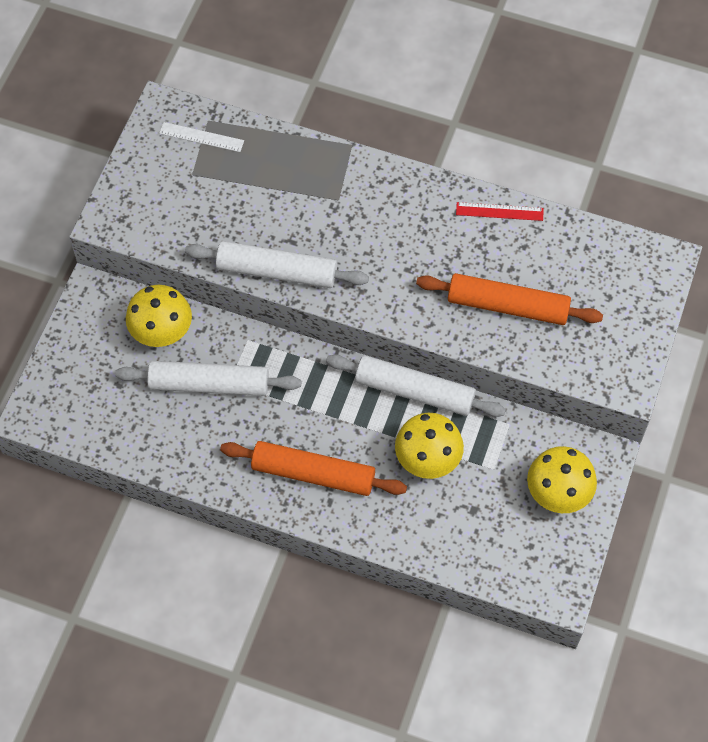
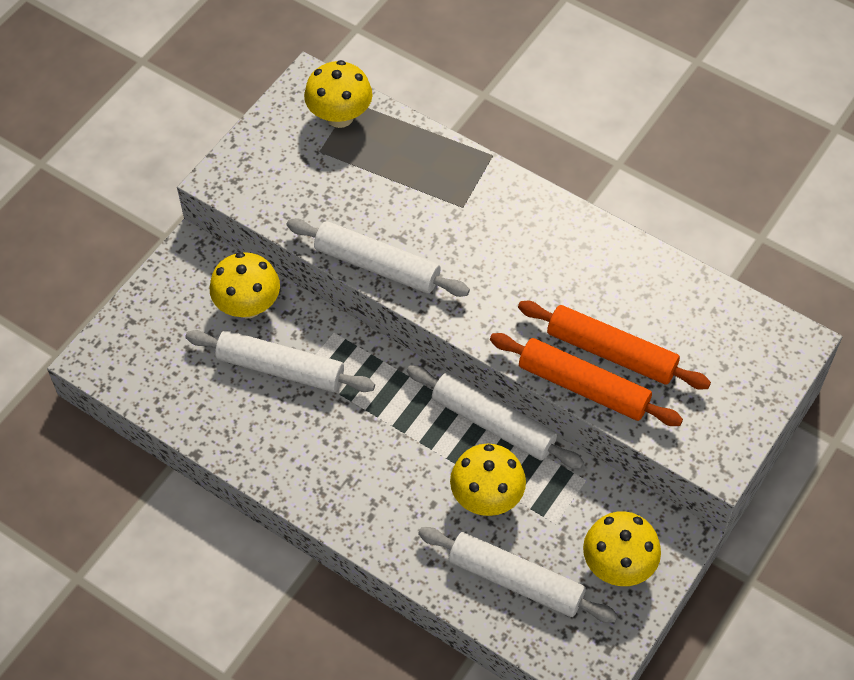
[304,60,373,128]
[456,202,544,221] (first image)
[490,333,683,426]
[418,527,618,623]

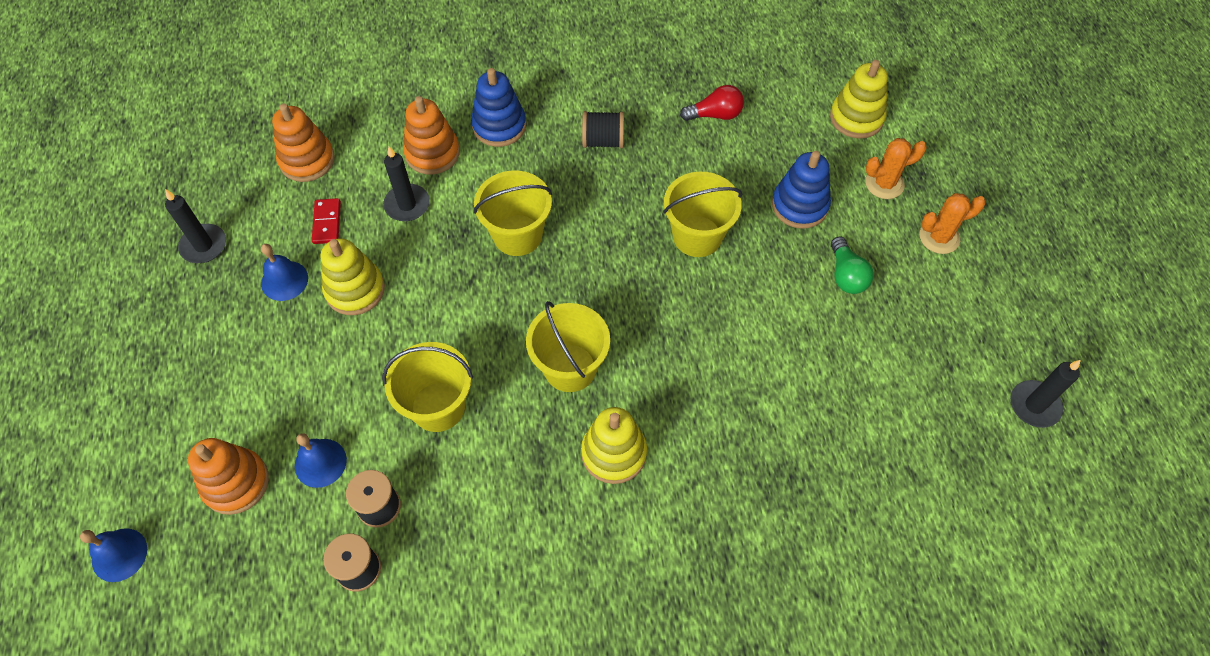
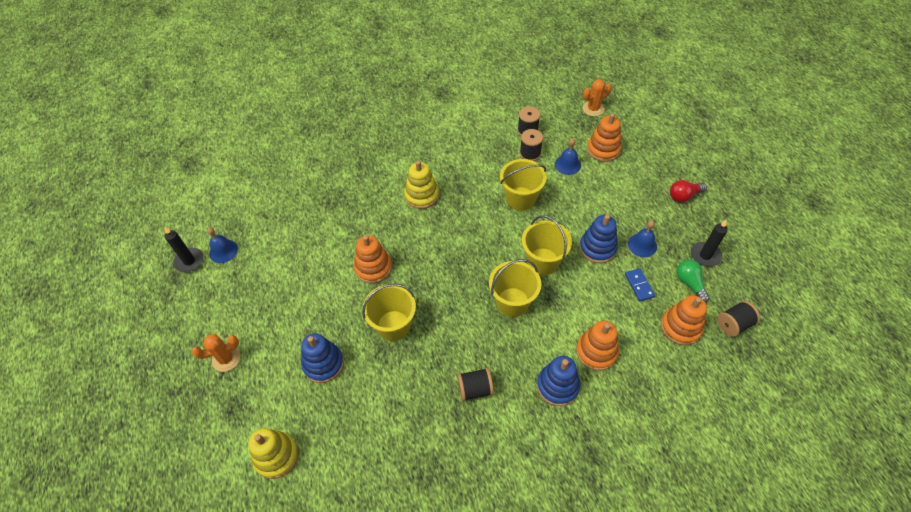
[670,180,707,202]
[583,79,612,117]
[383,146,430,221] (first image)
[625,268,655,301]
[676,260,710,303]
[579,214,618,263]
[522,215,572,275]
[207,227,238,263]
[354,235,392,283]
[717,301,760,337]

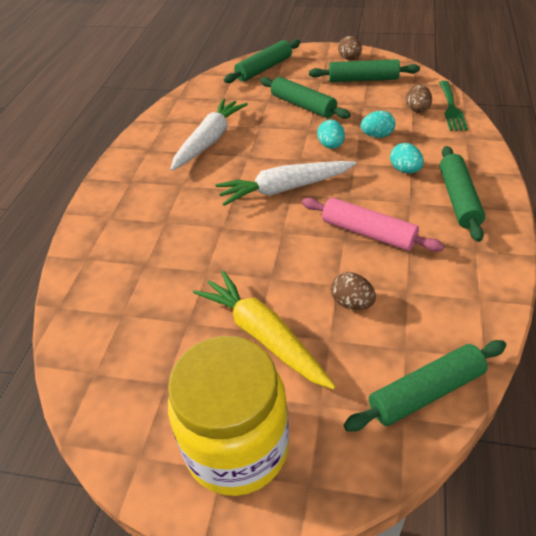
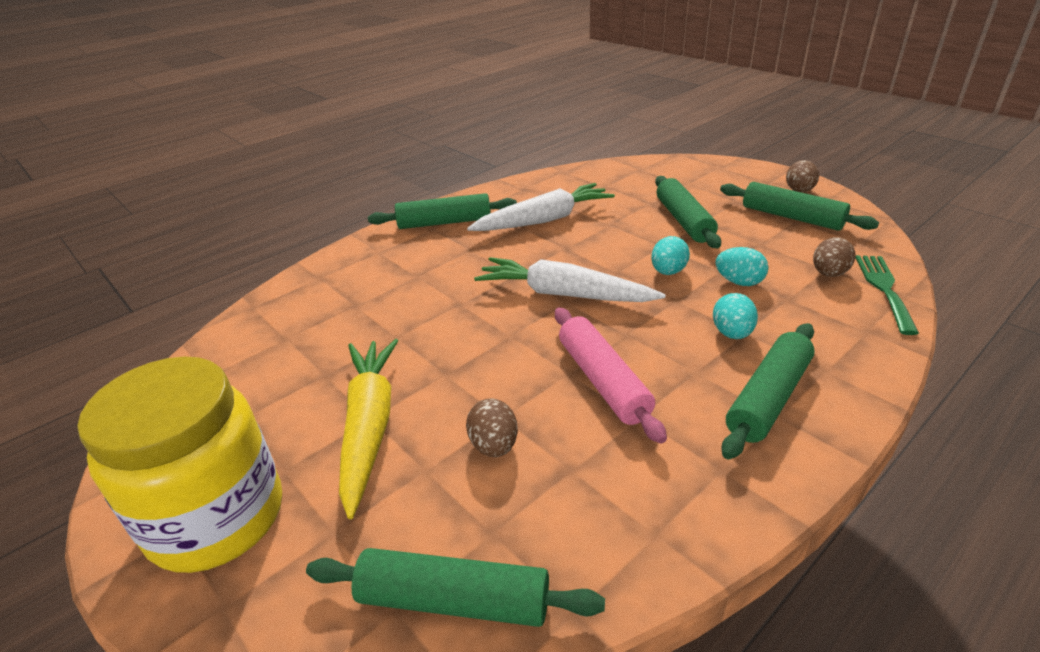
[368,193,517,229]
[856,255,919,335]

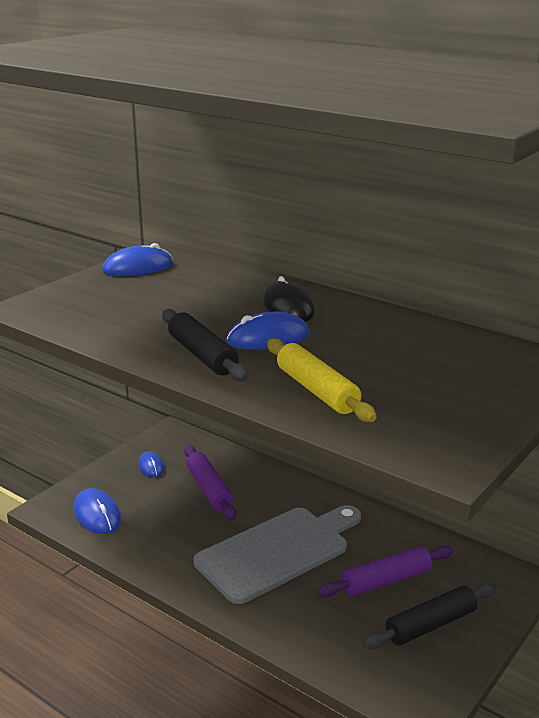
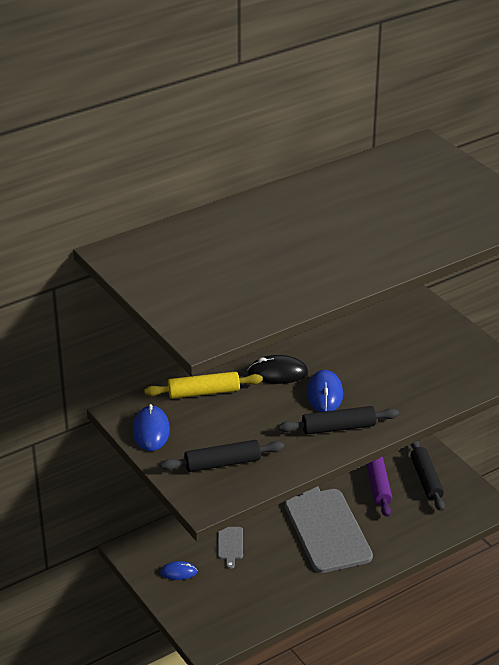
[144,372,263,399]
[218,527,243,569]
[73,488,121,534] (first image)
[160,440,284,472]

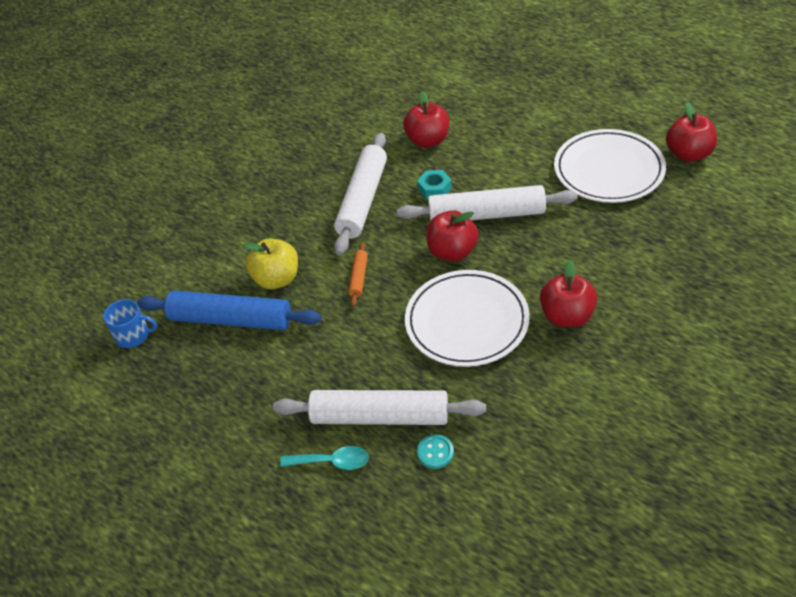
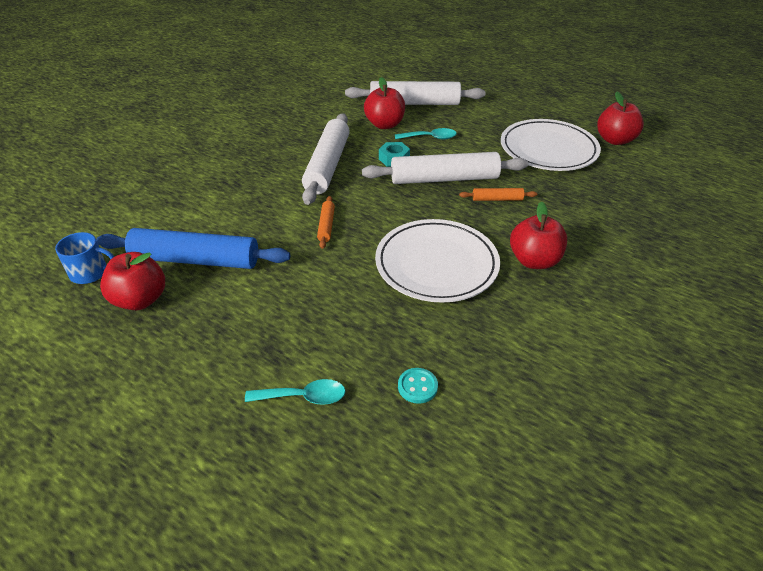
[100,252,165,310]
[243,238,298,289] (first image)
[345,81,486,105]
[395,128,457,140]
[459,188,537,201]

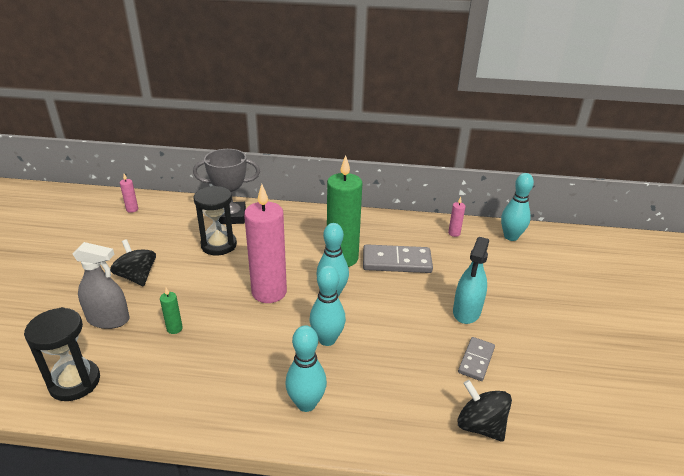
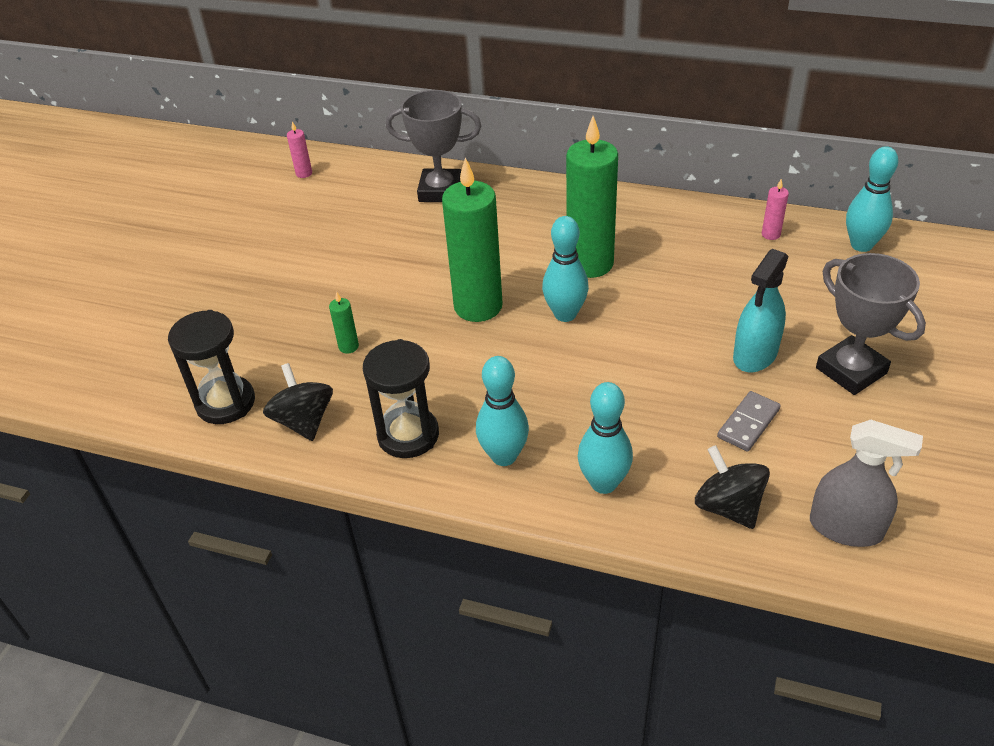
[442,158,503,322]
[363,339,439,458]
[263,363,333,441]
[810,420,923,547]
[363,244,433,273] (first image)
[577,382,633,494]
[816,253,926,395]

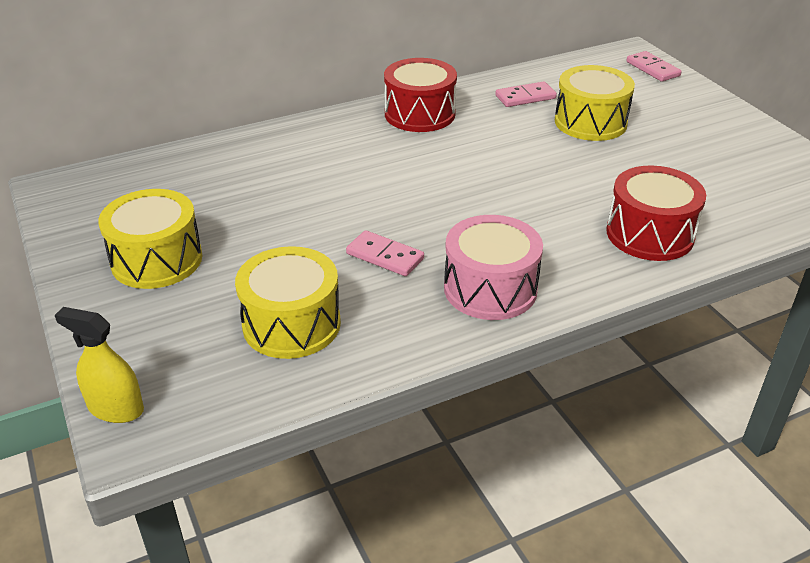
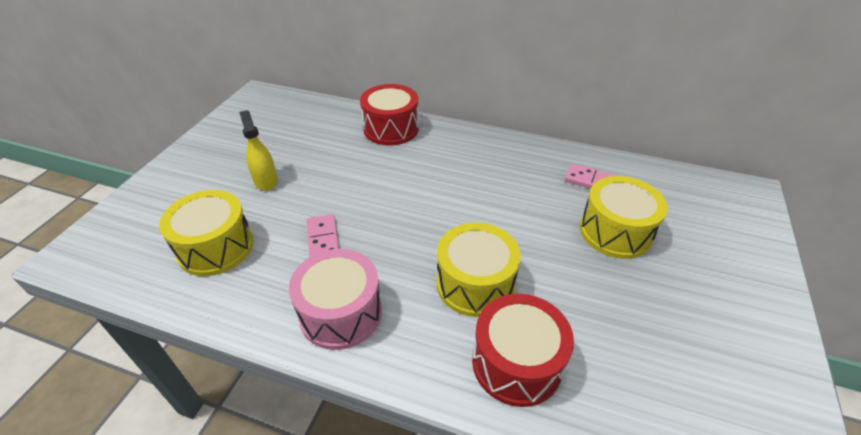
[626,51,682,82] (first image)
[360,84,419,146]
[437,222,521,317]
[239,110,278,191]

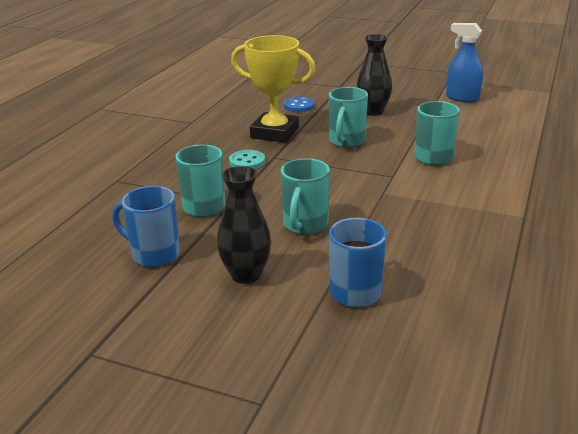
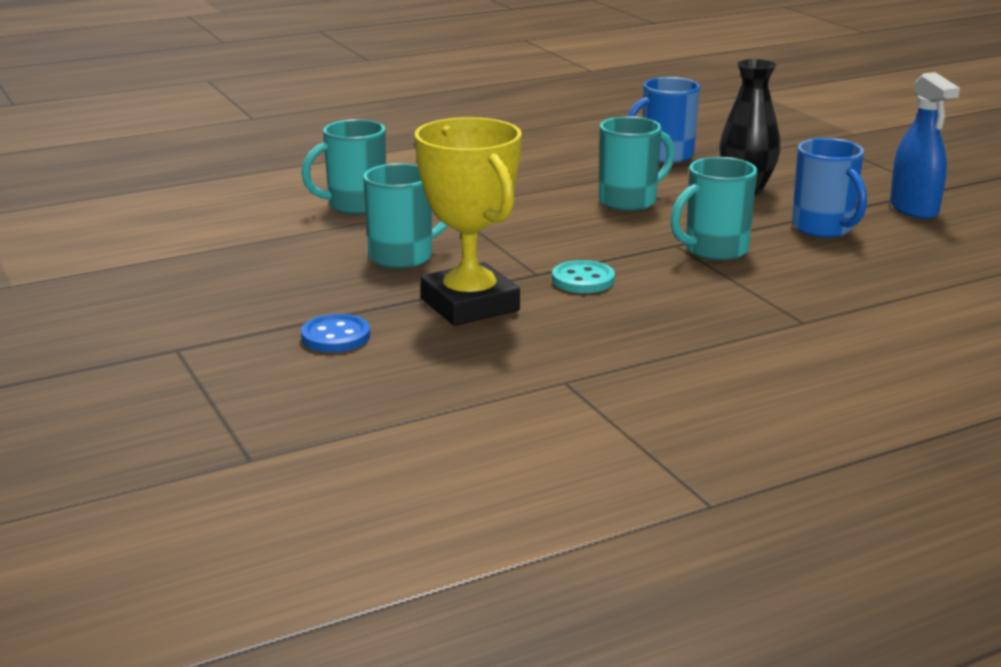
[890,72,960,219]
[356,34,392,116] (first image)

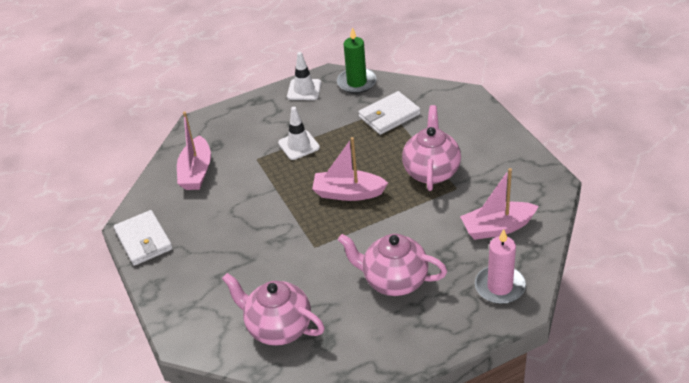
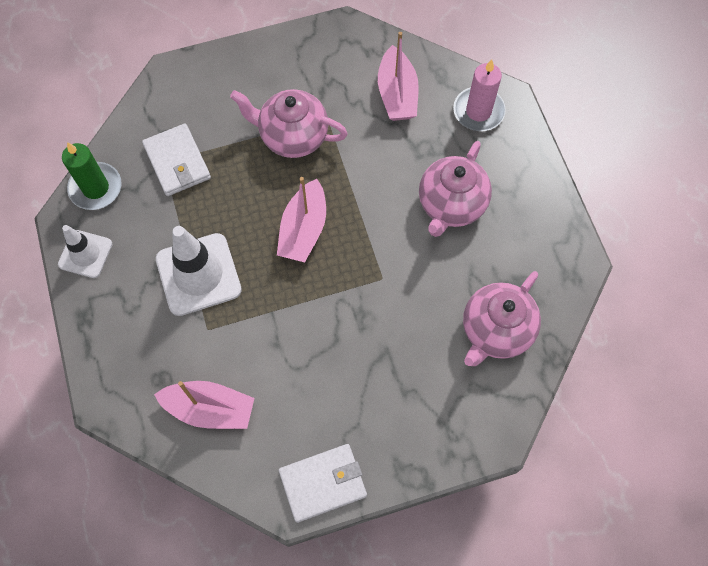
[156,226,242,316]

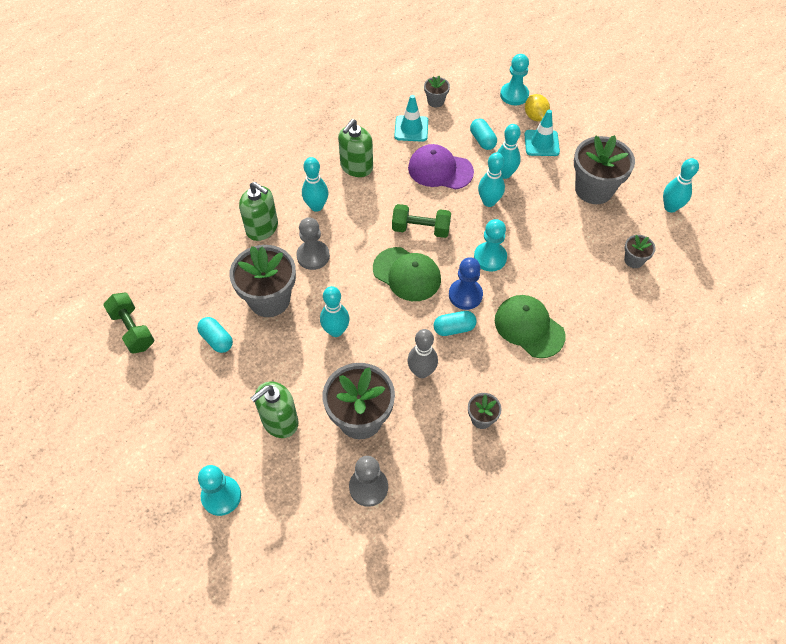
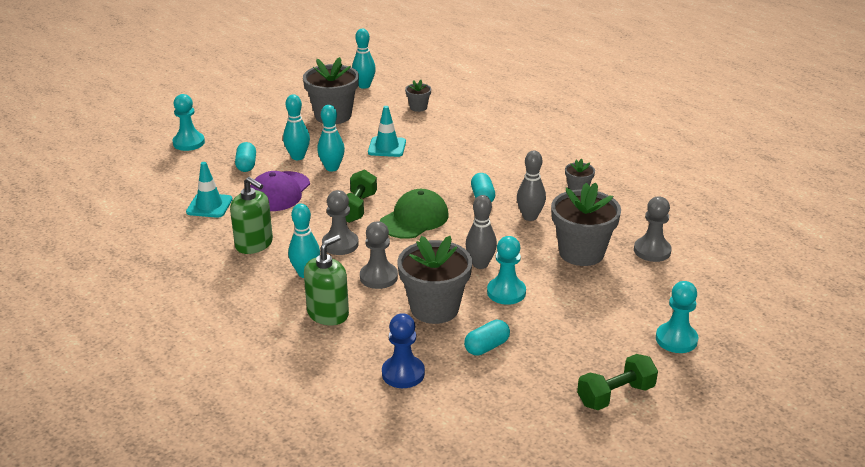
[424,76,450,107] (first image)
[525,94,550,121] (first image)
[368,106,406,157]
[235,142,256,172]
[487,236,526,305]
[382,313,425,388]
[466,195,497,269]
[577,354,658,410]
[495,295,565,358] (first image)
[251,381,299,438] (first image)
[322,190,359,255]

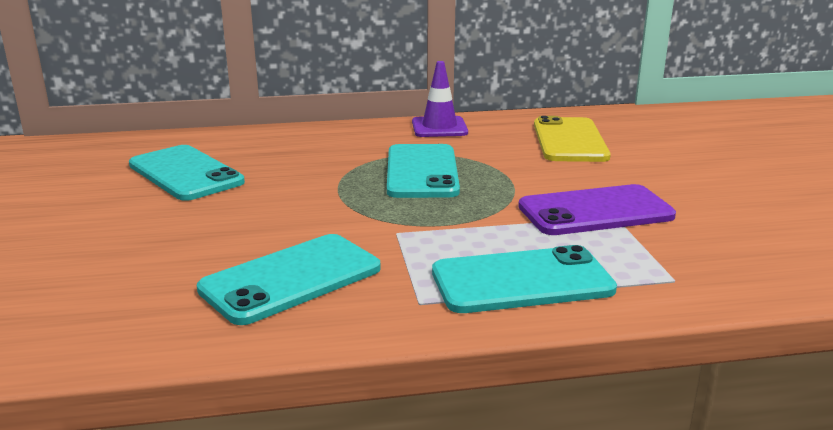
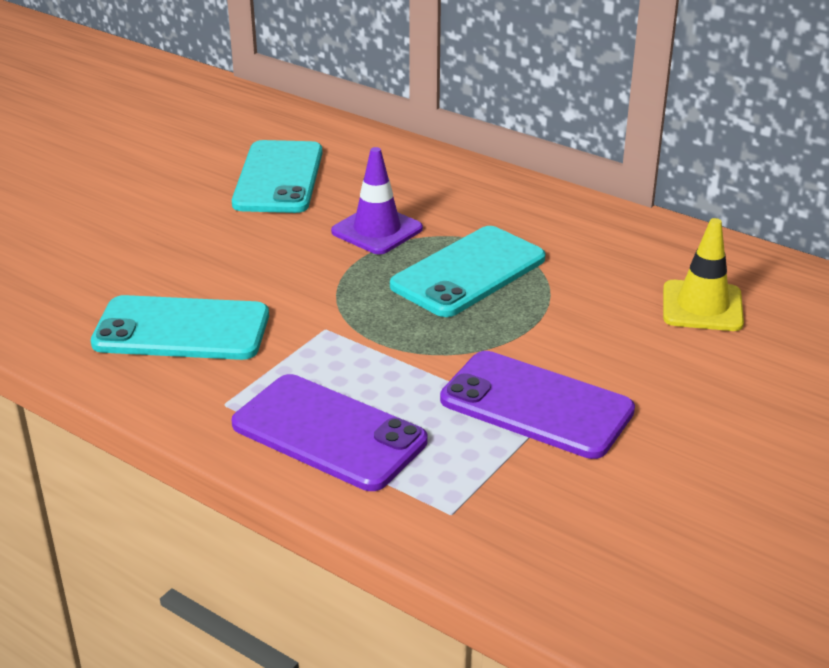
[331,147,423,254]
[663,218,744,331]
[232,374,427,491]

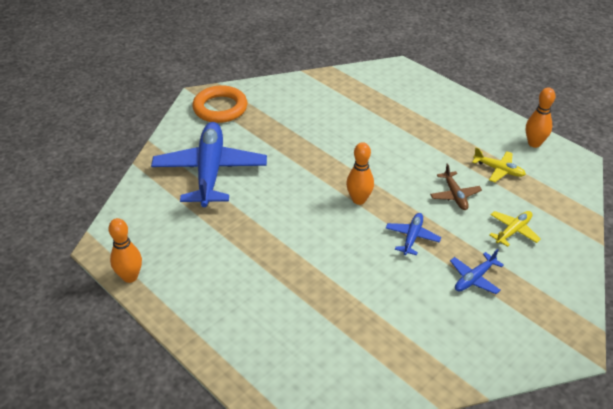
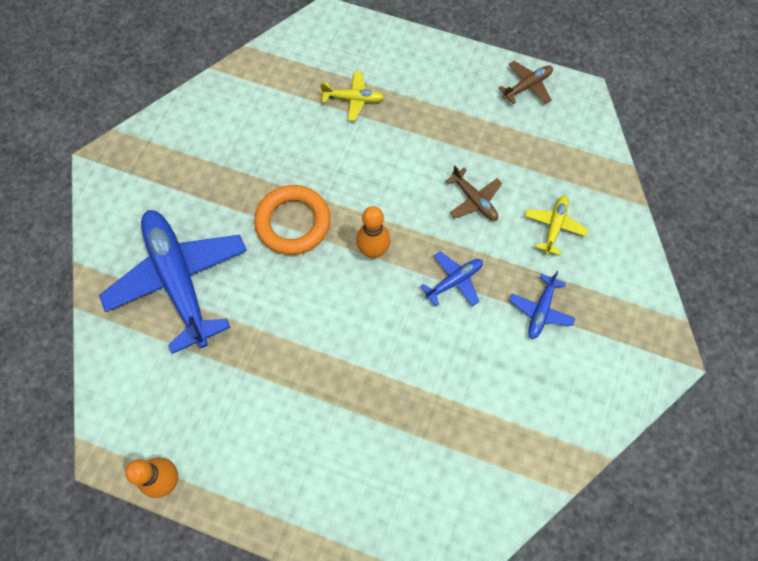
[254,185,331,255]
[498,61,553,104]
[320,71,384,121]
[420,251,483,307]

